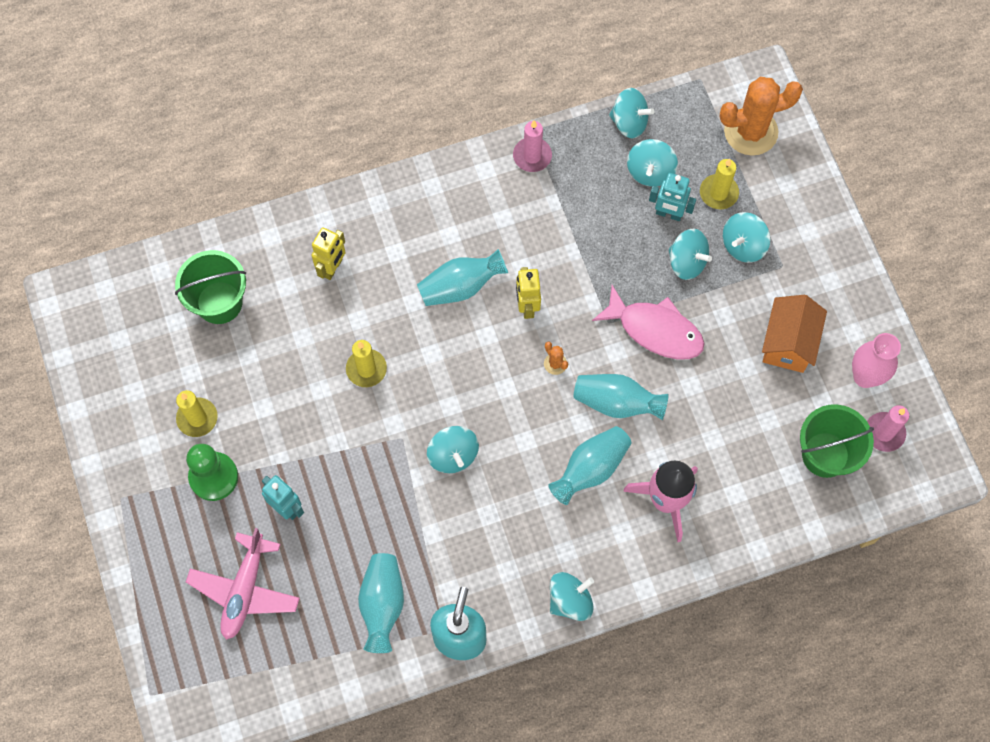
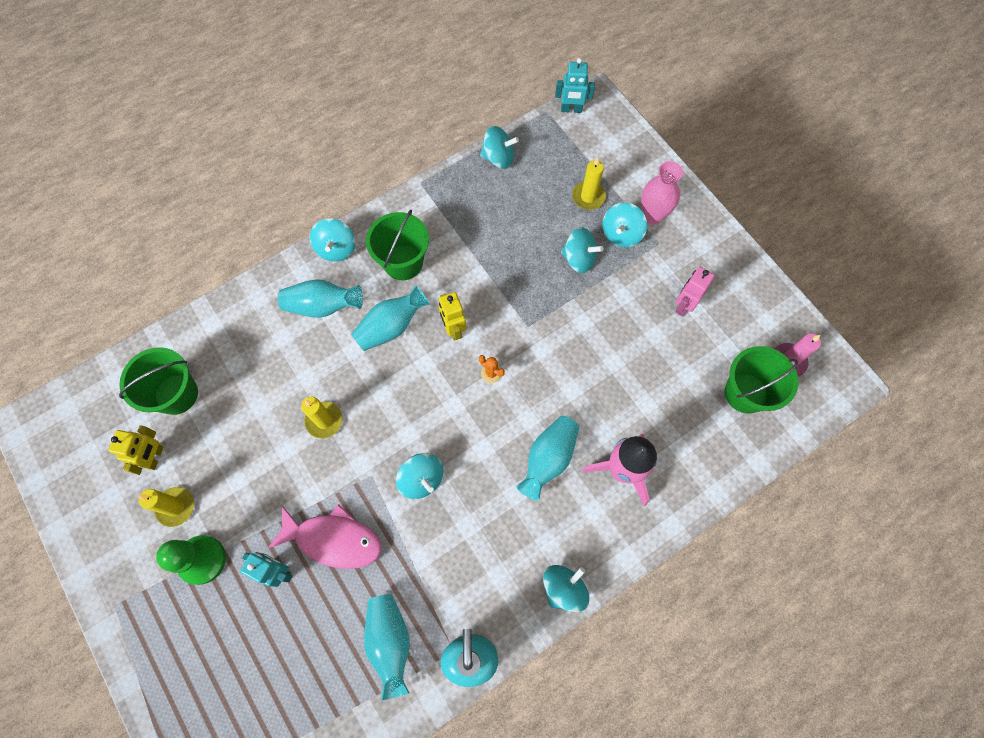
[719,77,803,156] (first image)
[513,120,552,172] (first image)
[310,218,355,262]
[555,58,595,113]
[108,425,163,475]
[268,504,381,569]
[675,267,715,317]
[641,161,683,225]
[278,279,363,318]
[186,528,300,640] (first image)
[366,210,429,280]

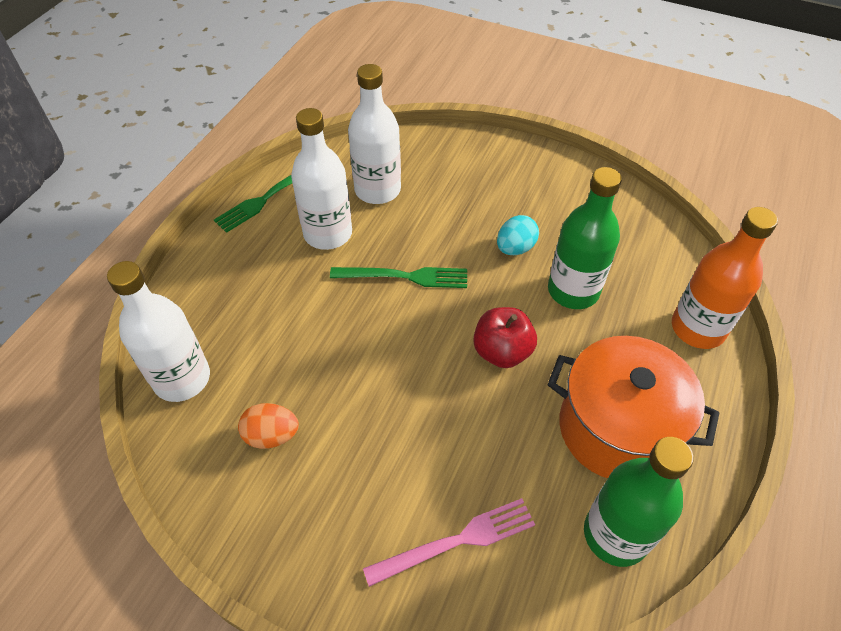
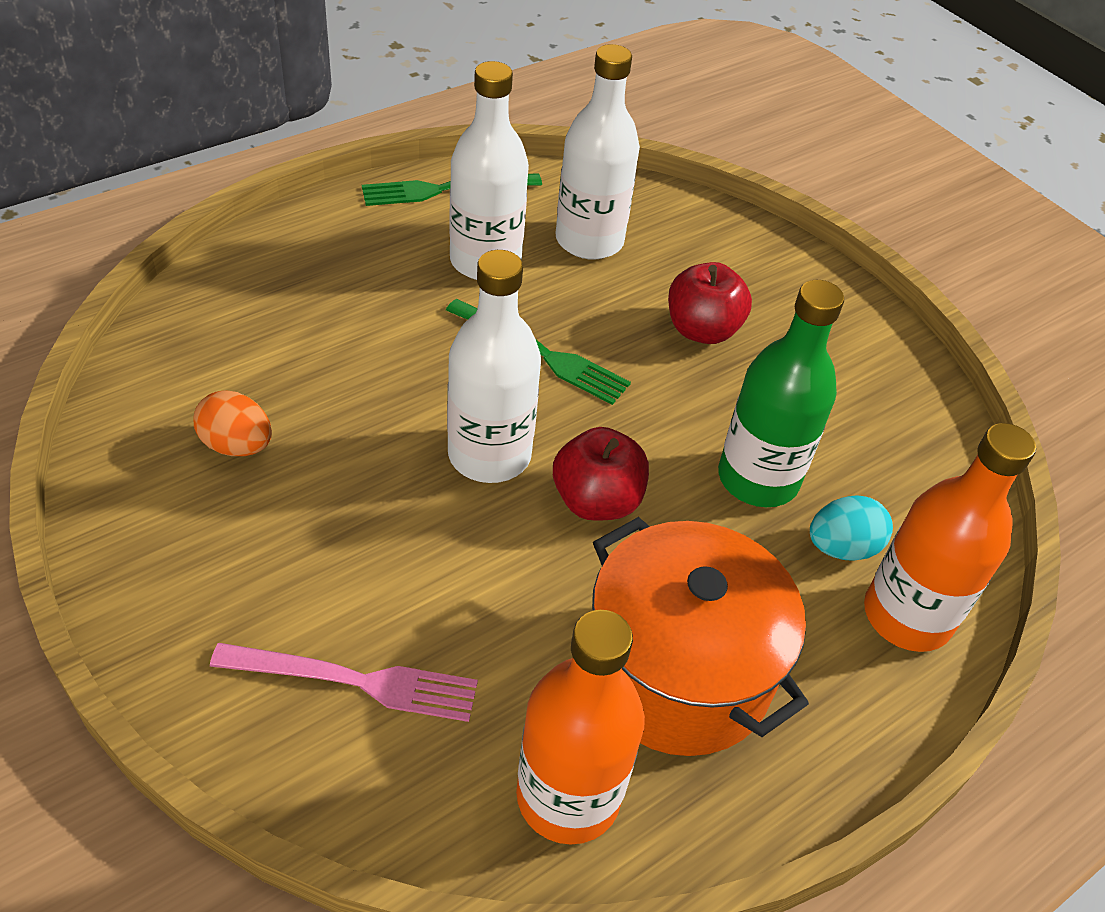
[810,495,893,561]
[447,250,541,483]
[516,610,645,845]
[668,262,752,344]

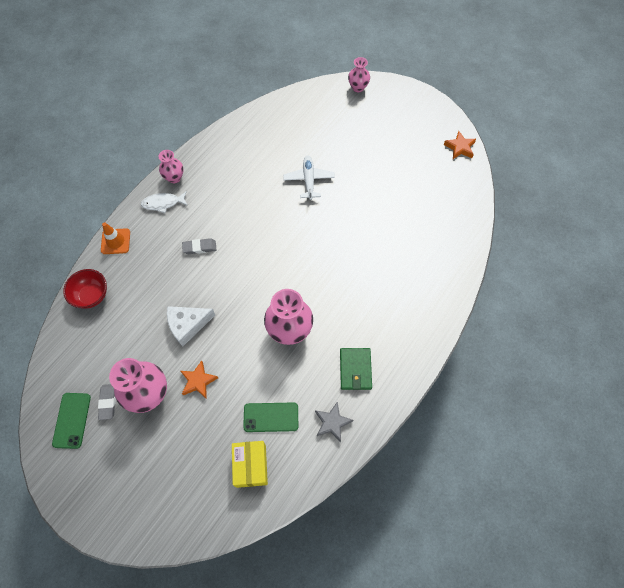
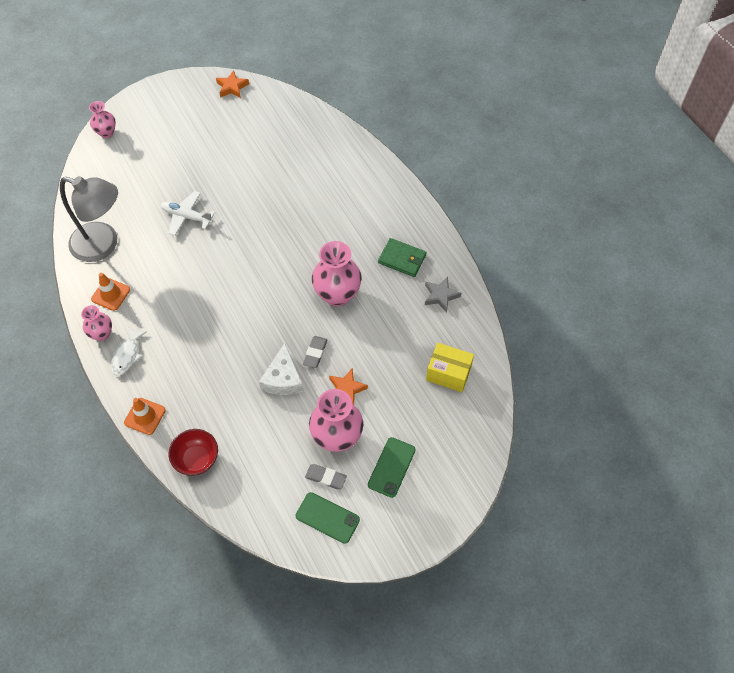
[303,336,328,368]
[368,437,416,498]
[60,176,118,262]
[91,273,130,311]

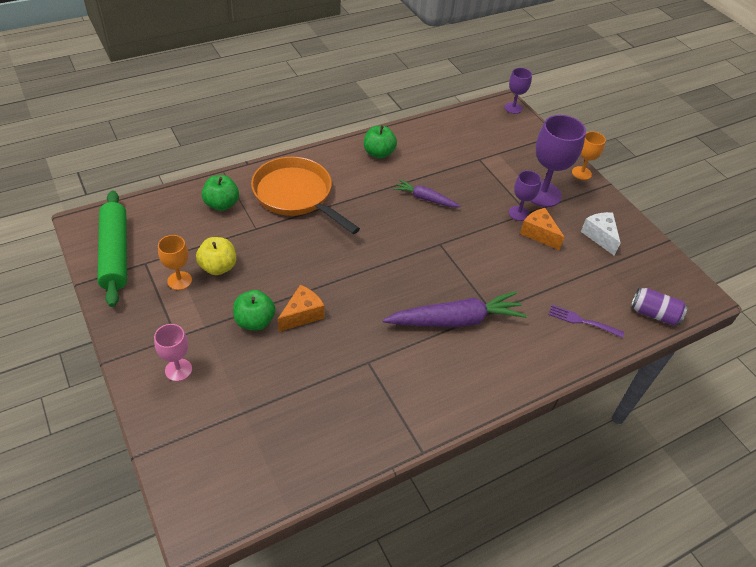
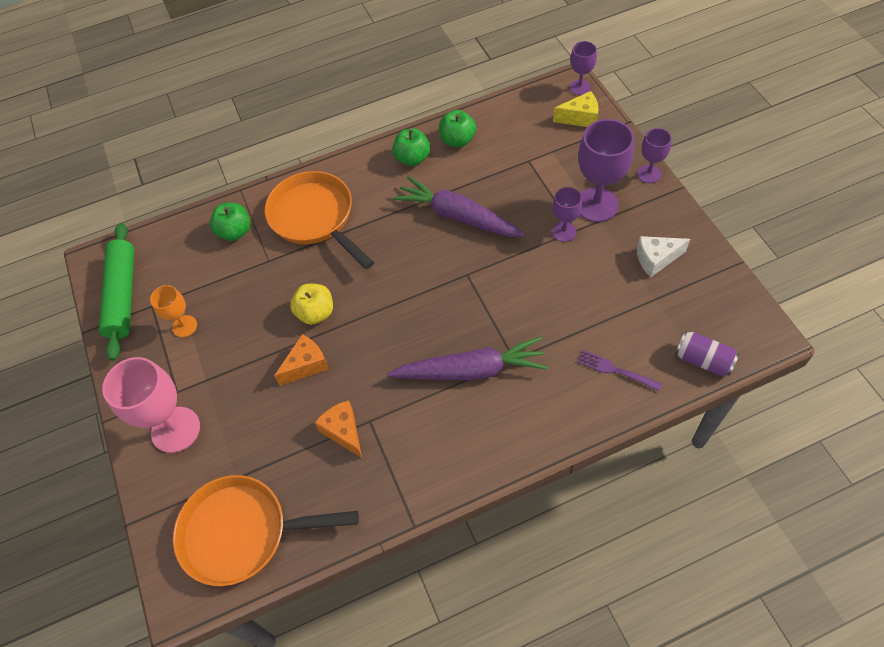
[637,128,672,183]
[393,176,526,237]
[315,400,362,458]
[637,236,690,277]
[290,284,333,325]
[439,110,476,147]
[102,357,200,453]
[553,91,599,127]
[173,475,359,586]

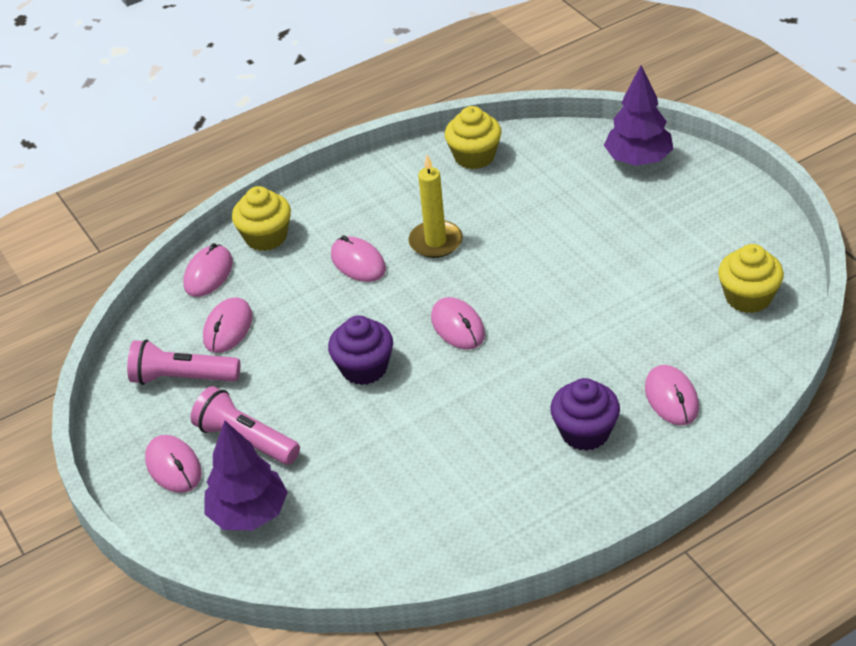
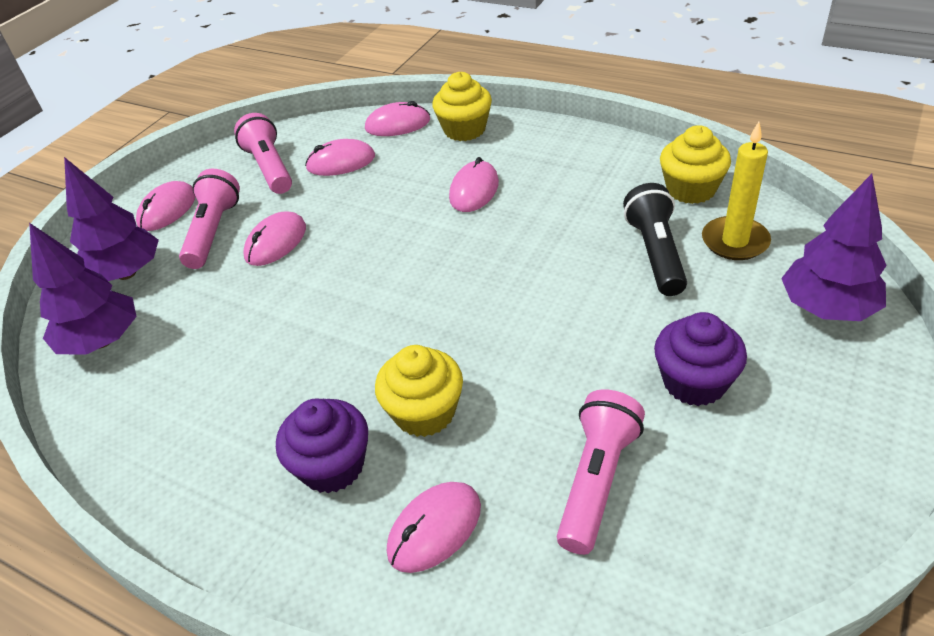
[702,122,771,260]
[375,345,463,437]
[243,211,306,266]
[654,312,747,406]
[623,183,687,296]
[29,223,137,355]
[557,389,645,555]

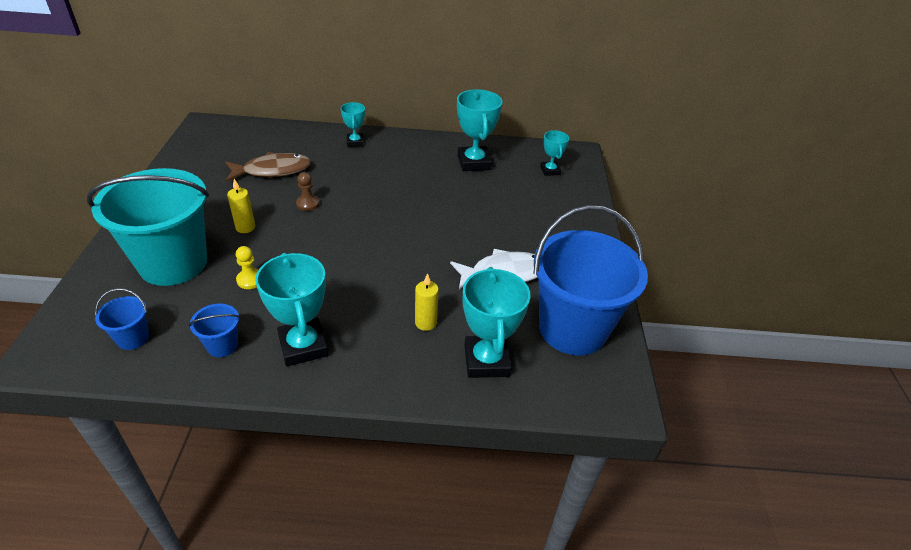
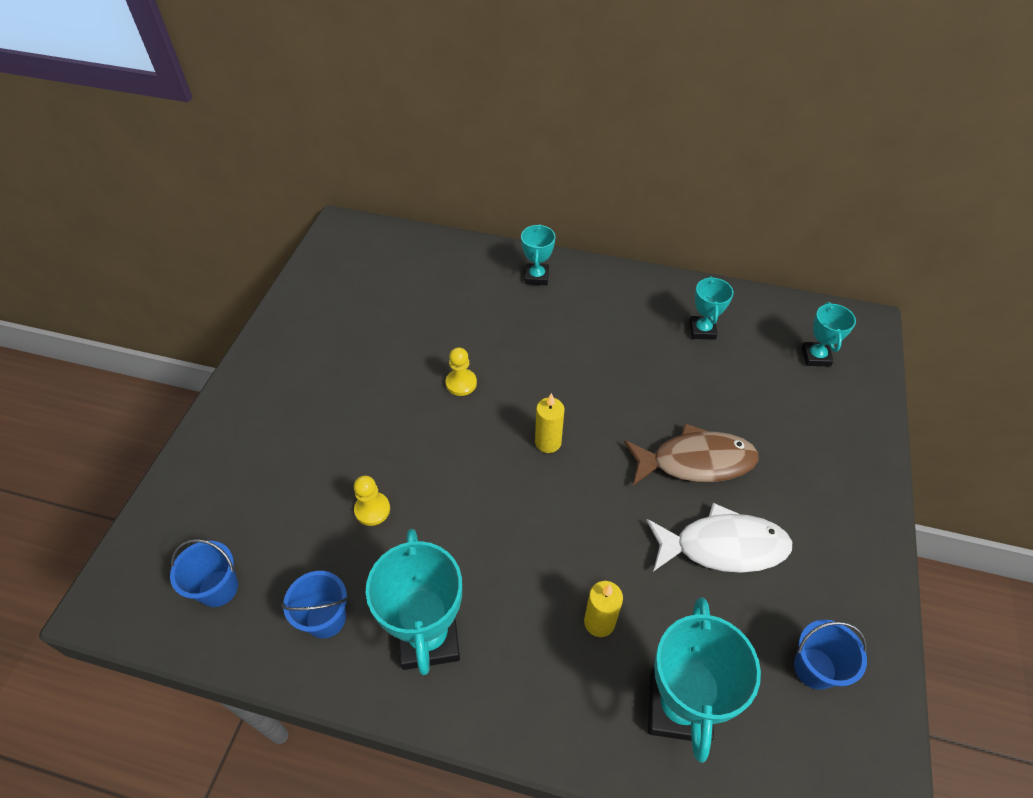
[690,276,734,340]
[624,423,759,486]
[87,168,209,286] (first image)
[446,347,477,396]
[535,393,565,453]
[794,620,867,690]

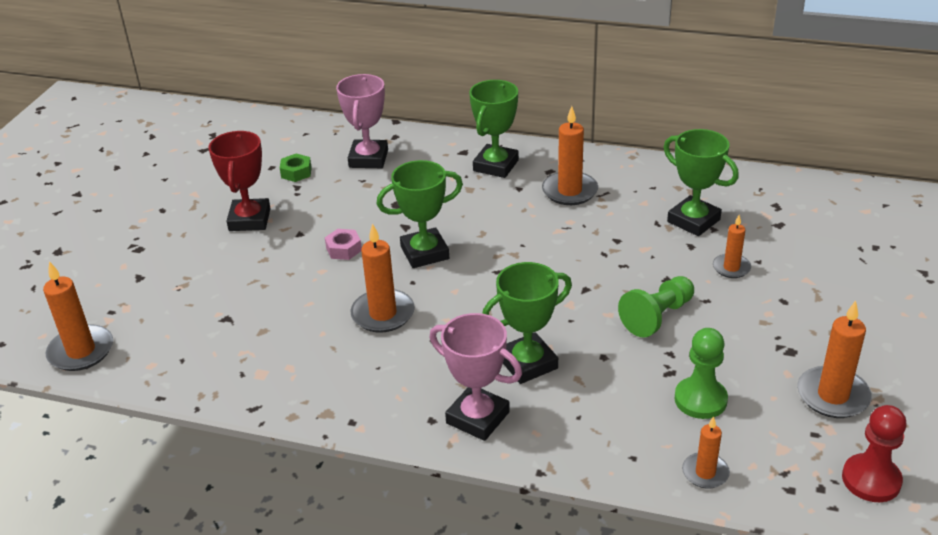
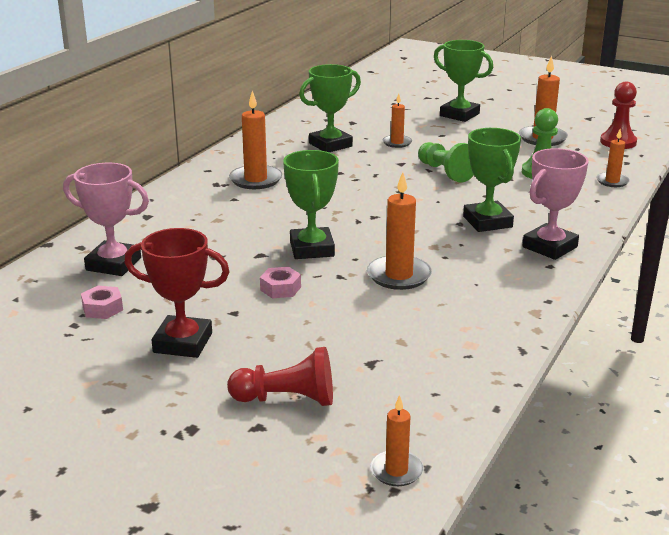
[434,40,493,122]
[81,286,123,319]
[370,395,423,486]
[227,347,333,406]

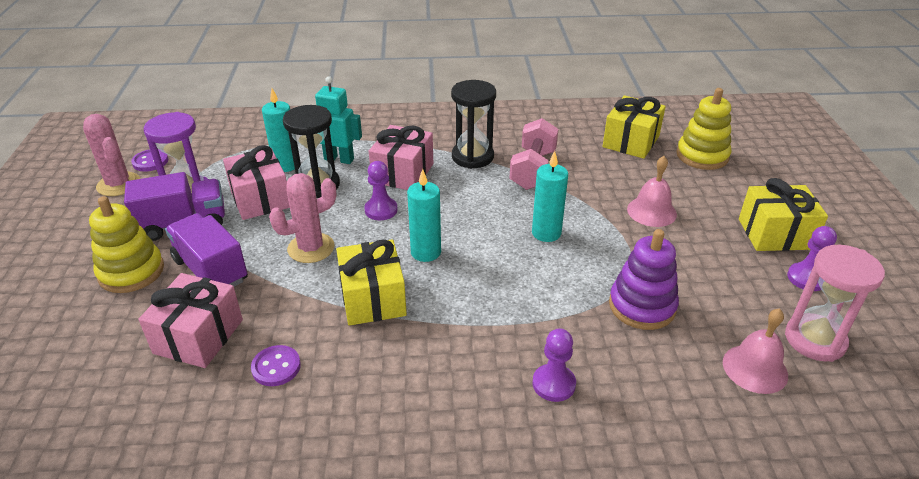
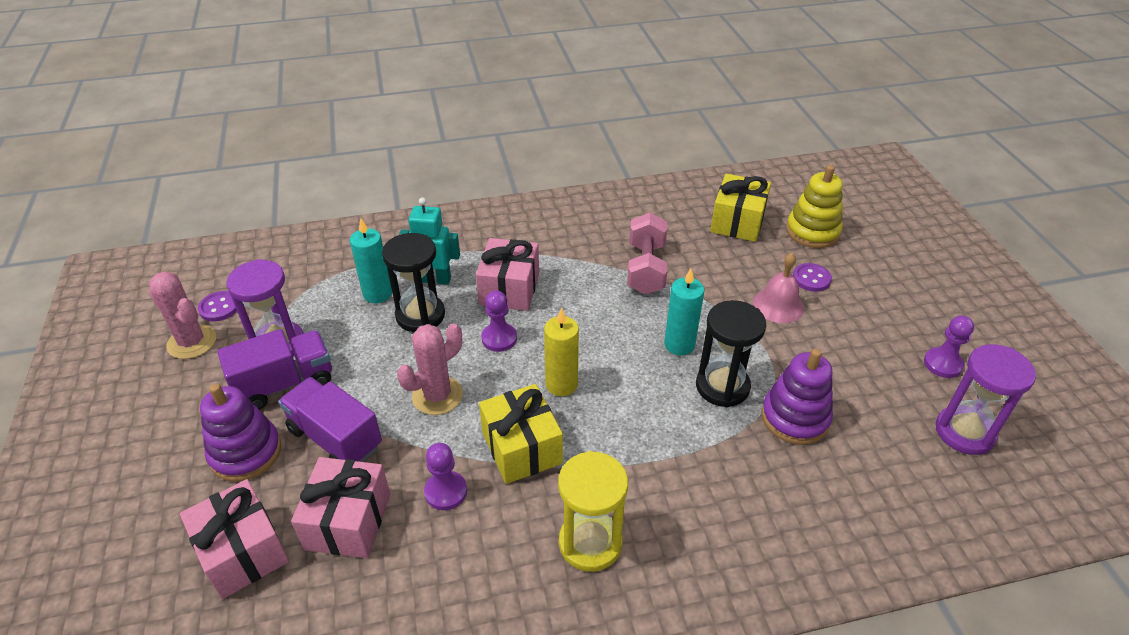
[696,300,766,407]
[180,479,289,599]
[544,308,579,396]
[739,178,828,251] (first image)
[200,384,281,482]
[936,344,1036,455]
[723,308,788,394] (first image)
[424,443,467,510]
[793,263,832,292]
[558,451,628,572]

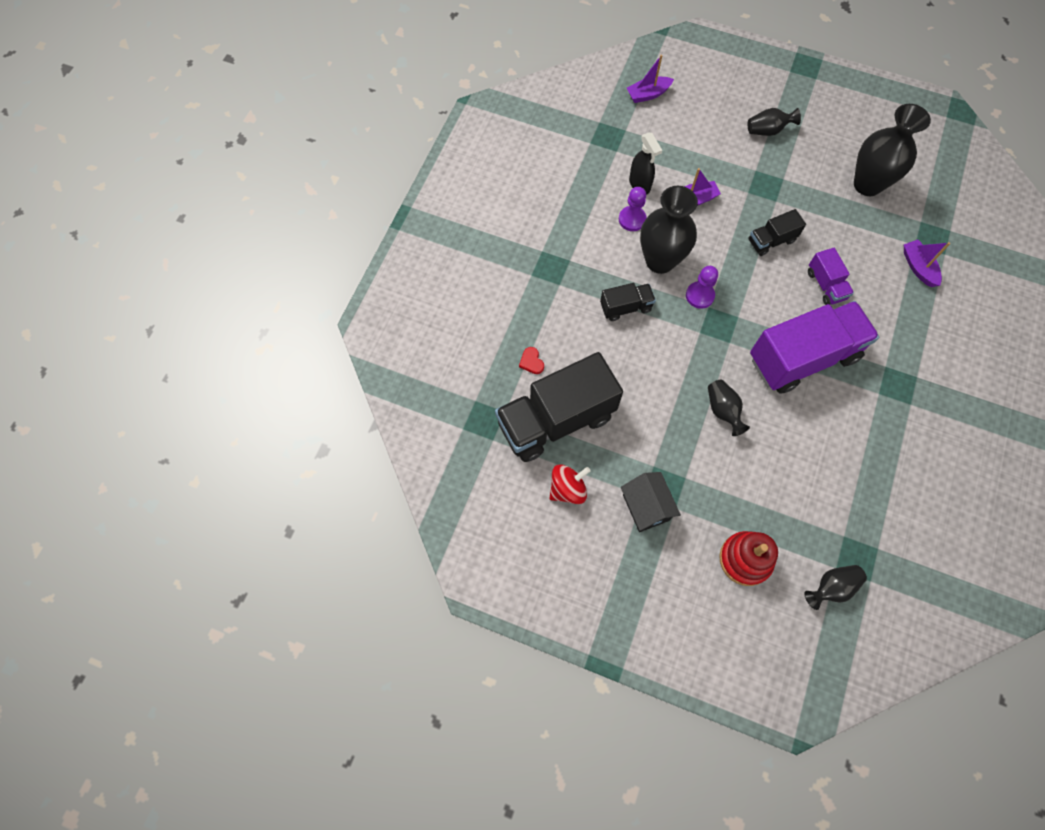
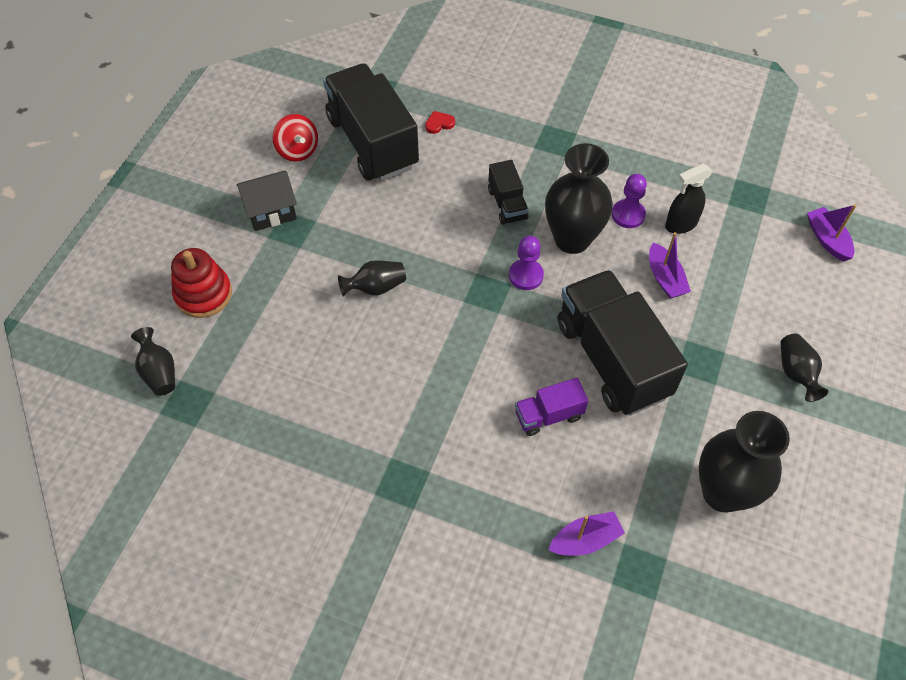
[558,270,688,415]
[750,301,879,394] (first image)

